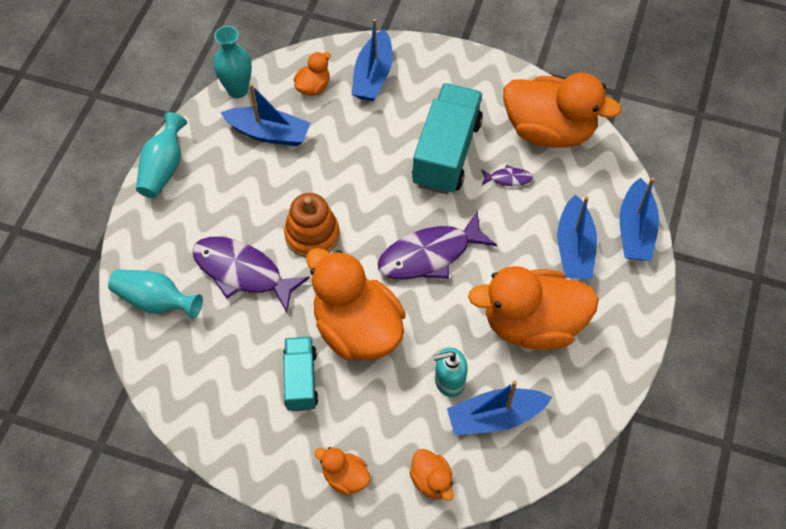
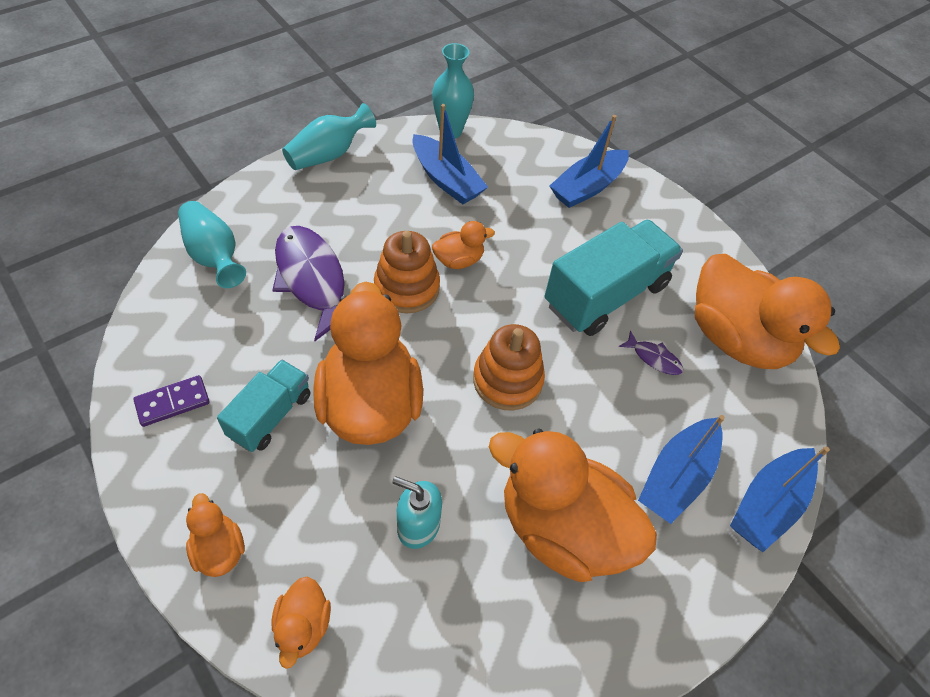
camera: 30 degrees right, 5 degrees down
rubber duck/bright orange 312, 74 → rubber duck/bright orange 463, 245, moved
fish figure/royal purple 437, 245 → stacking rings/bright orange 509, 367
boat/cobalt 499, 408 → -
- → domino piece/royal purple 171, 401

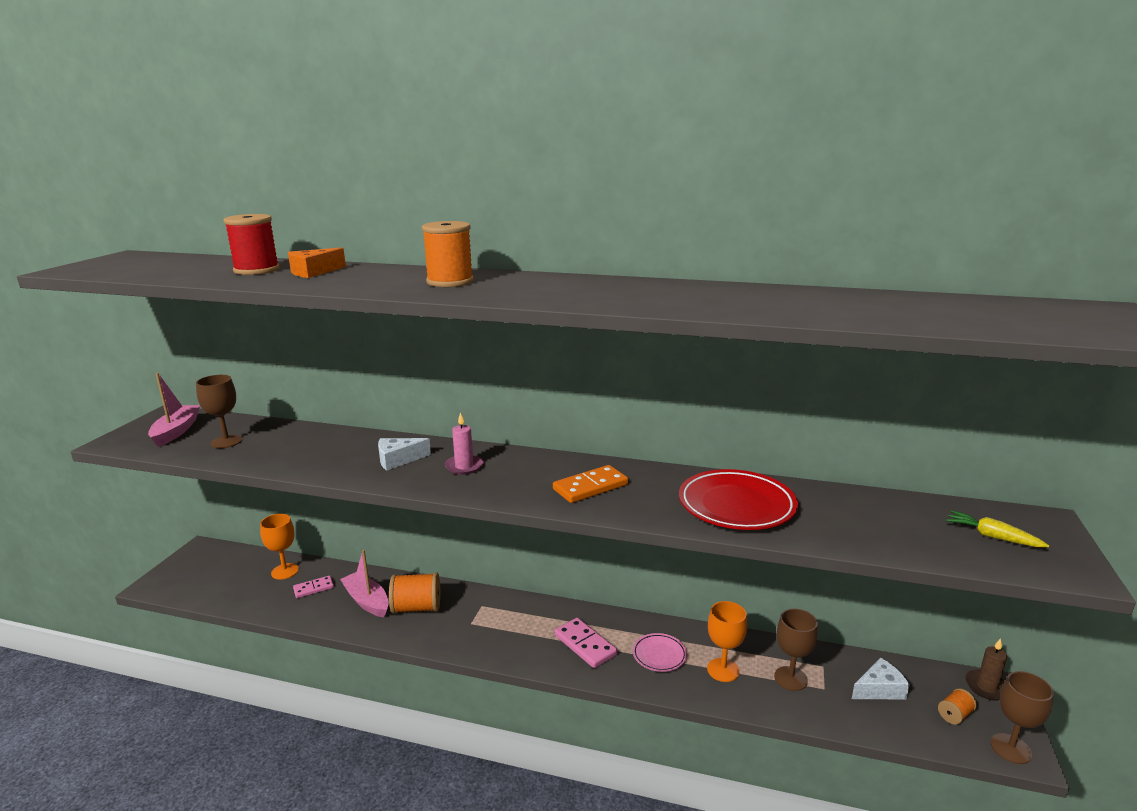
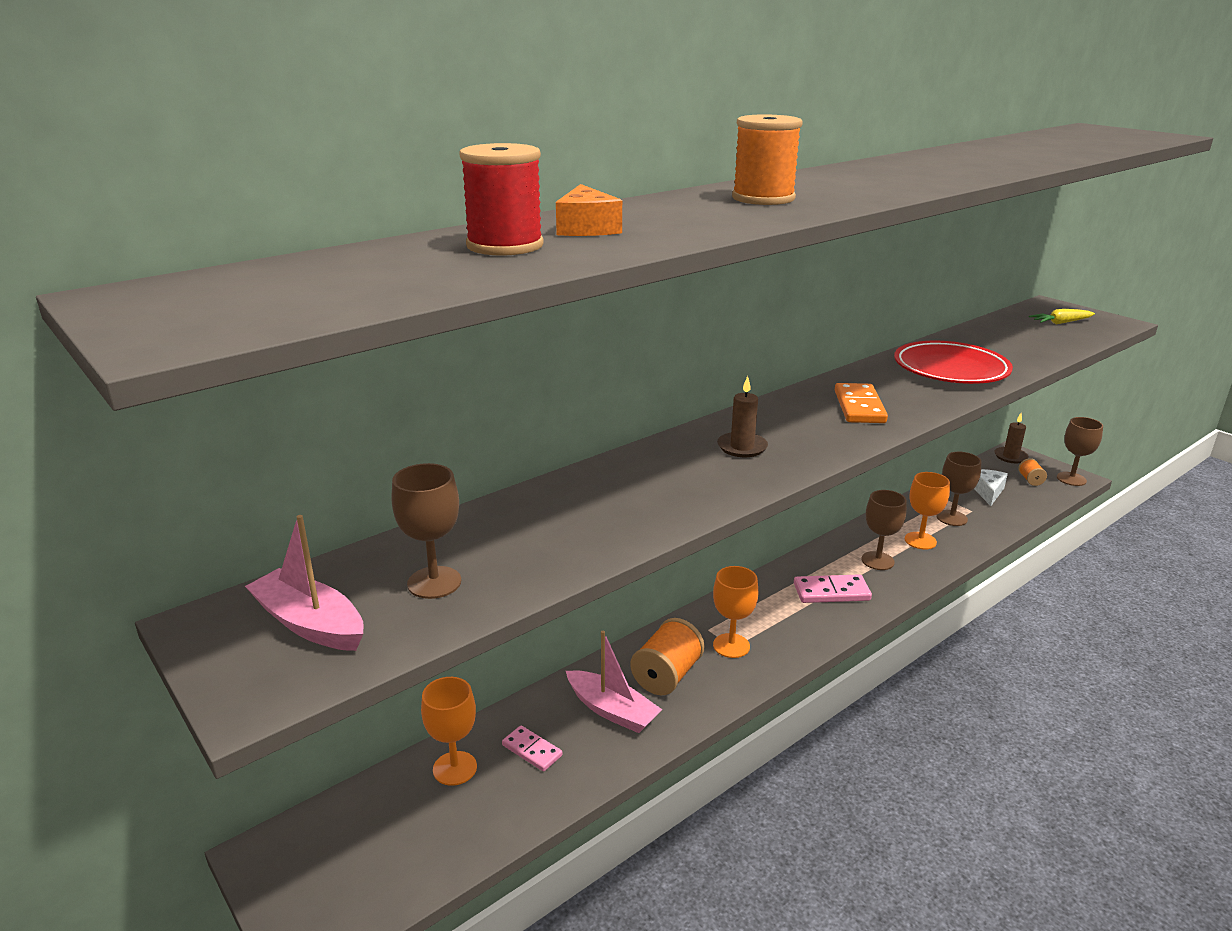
camera: 55 degrees left, 5 degrees up
domino piece/rose-pink 313, 587 → domino piece/rose-pink 532, 748, 60 degrees counterclockwise
boat/rose-pink 364, 583 → boat/rose-pink 614, 682, 135 degrees counterclockwise
cheese wedge/snow-white 404, 454 → -
pillar candle/rose-pink 464, 443 → pillar candle/dark brown 742, 416
dinner plate/rose-pink 660, 652 → chalice/dark brown 884, 530
- → chalice/bright orange 735, 612

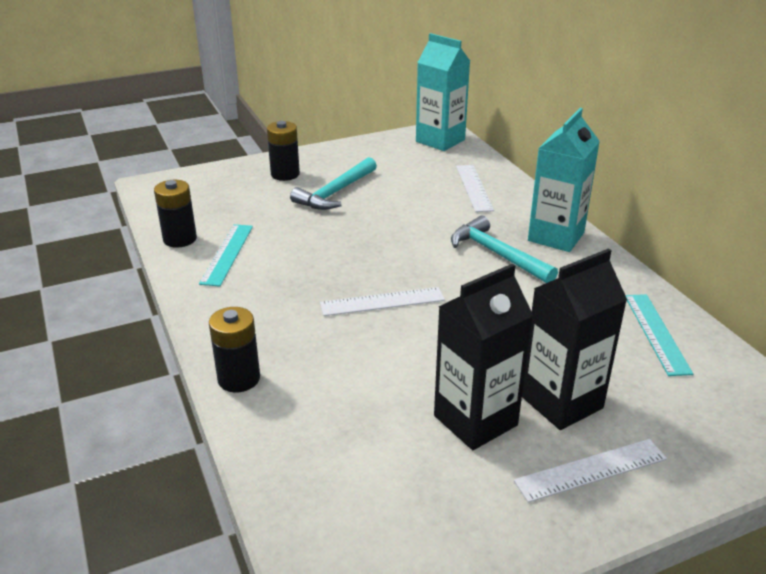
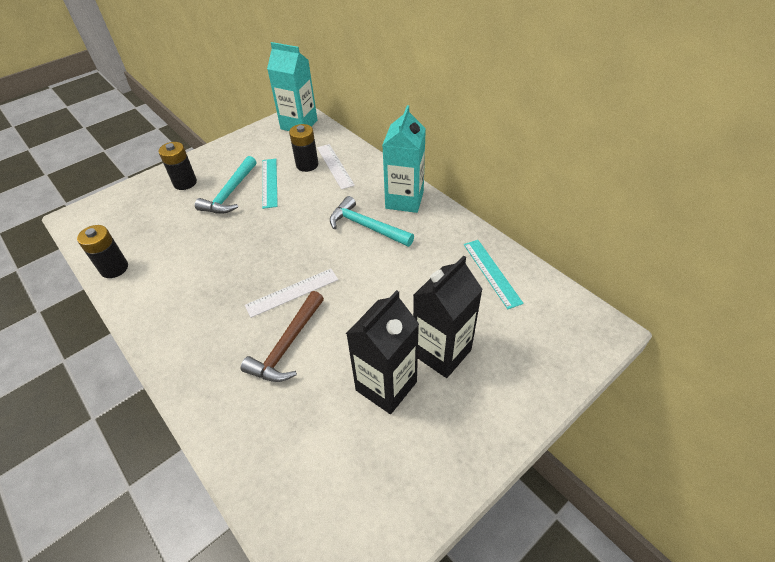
camera: 15 degrees left, 15 degrees up
measuring stick/turquoise 226, 255 → measuring stick/turquoise 270, 184, moved
battery/black 234, 349 → battery/black 303, 148, moved
measuring stick/snow-white 590, 471 → -
- → claw hammer/dark brown 282, 336

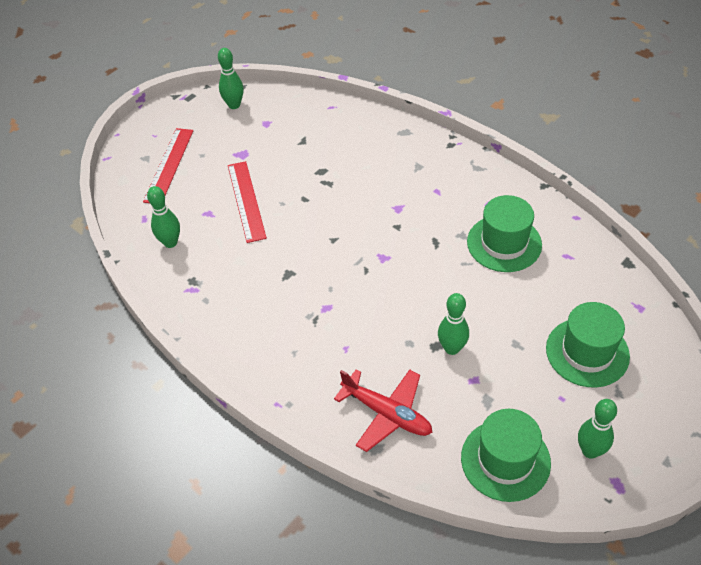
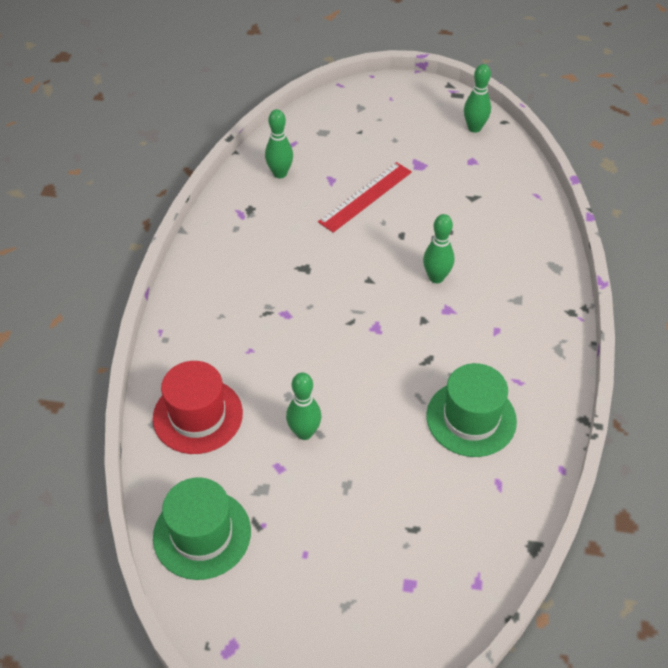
camera: 55 degrees right, 0 degrees up
measuring stick/red 168, 165 → -
aeroplane/red 383, 411 → tall hat/red 198, 407
tall hat/leaf-green 588, 345 → -
tenpin/leaf-green 597, 429 → tenpin/leaf-green 438, 248, moved

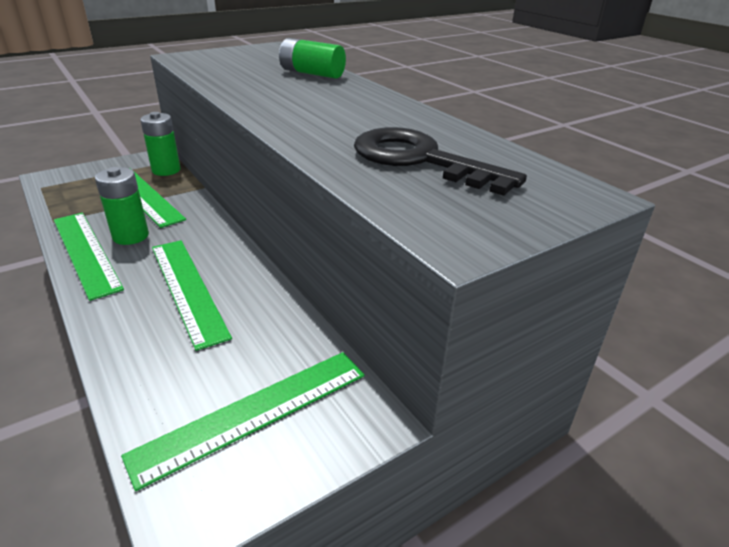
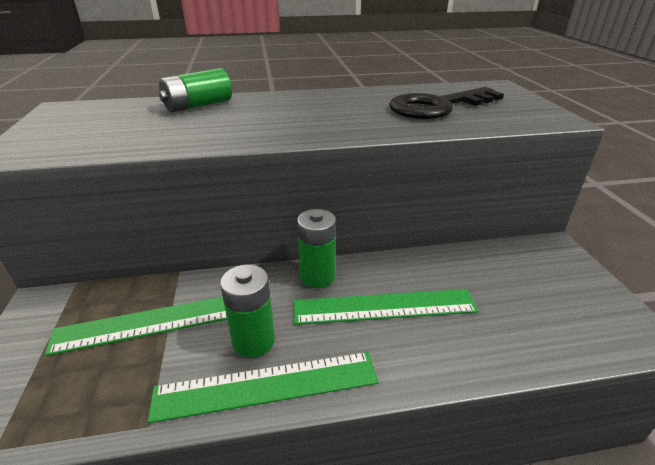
camera: 65 degrees left, 0 degrees up
measuring stick/leaf-green 243, 421 → -
battery/leaf-green 160, 144 → battery/leaf-green 316, 248, moved

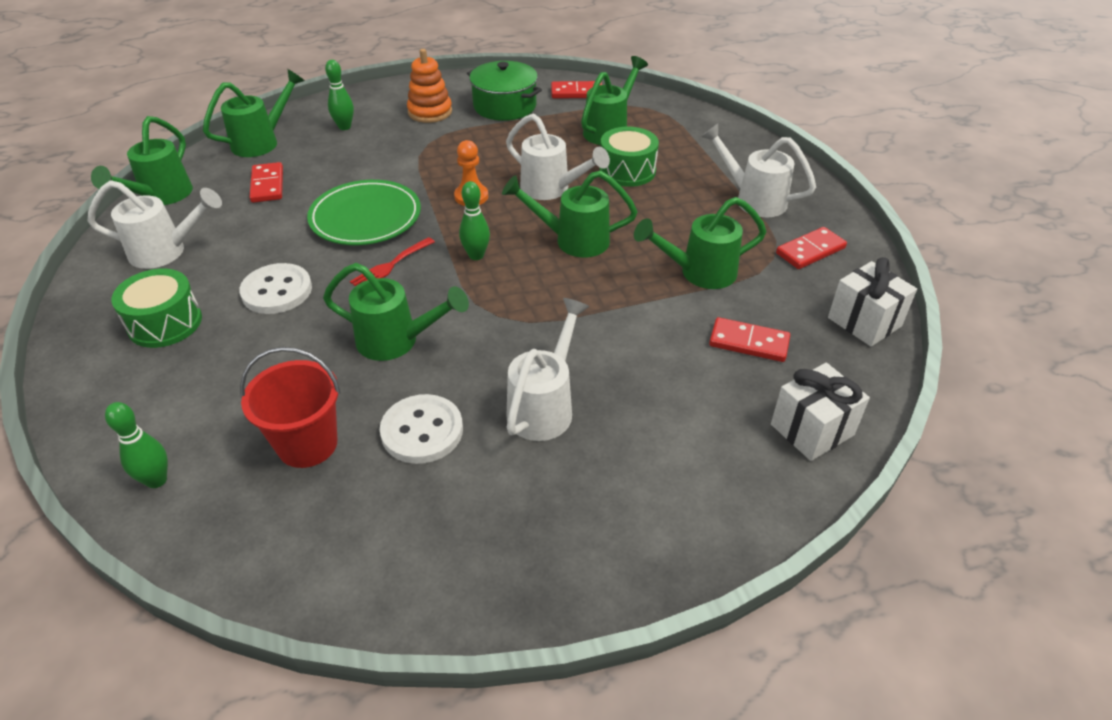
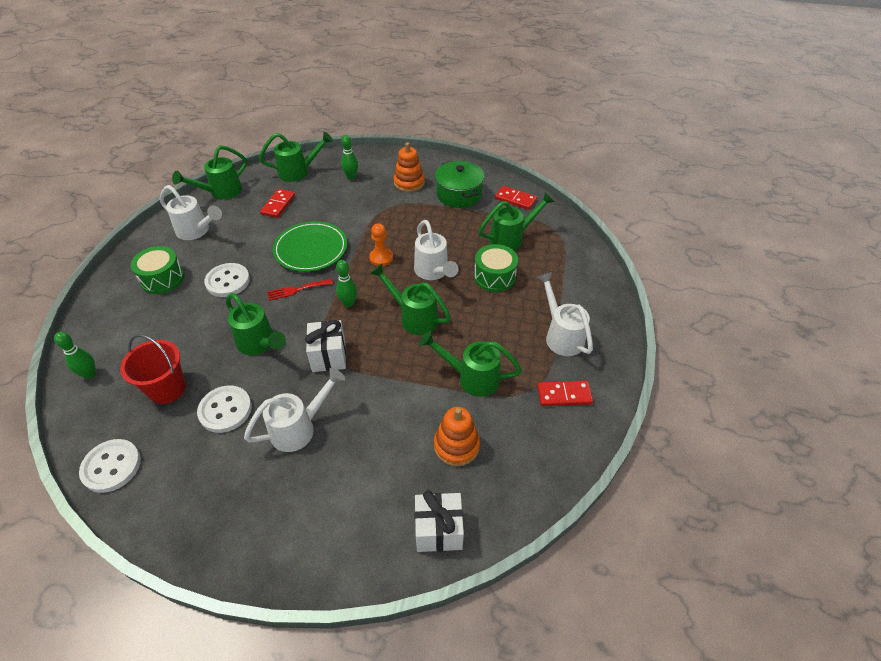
camera: 30 degrees right, 5 degrees up
domino piece/red 749, 339 → stacking rings/bright orange 457, 436
wrapped gift/snow-white 872, 302 → wrapped gift/snow-white 325, 346, moved
- → button/snow-white 110, 466

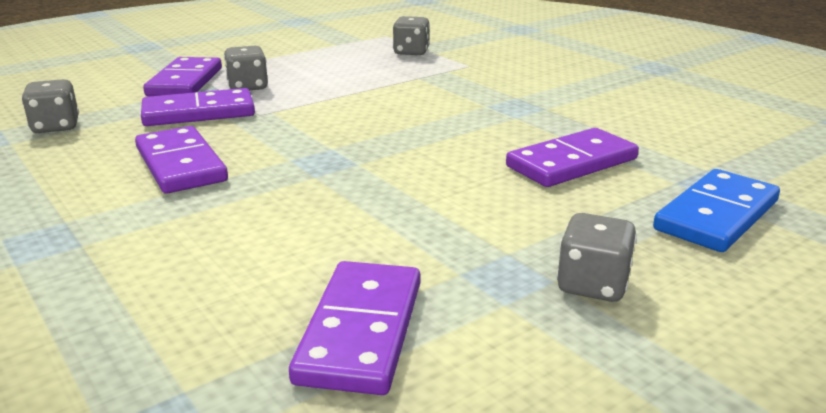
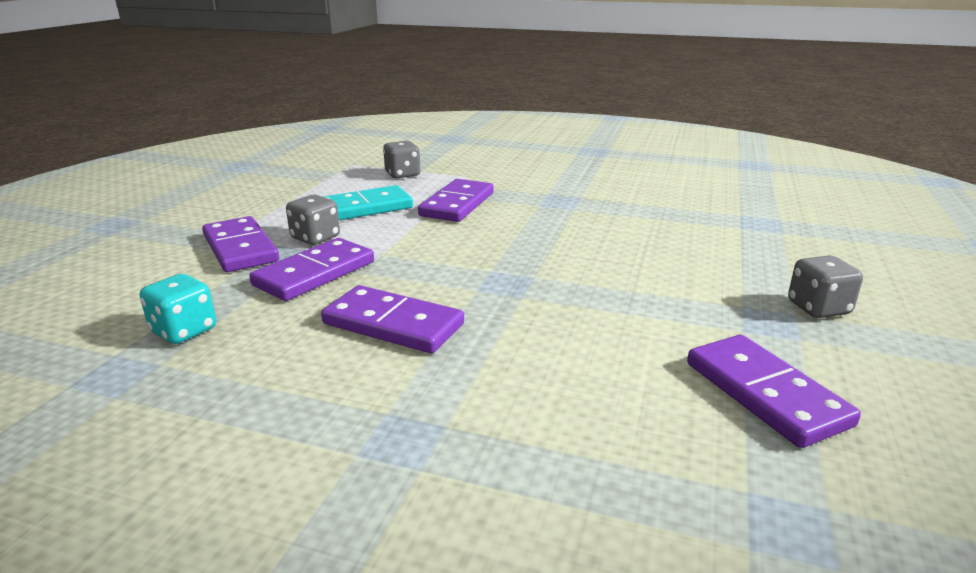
camera: 35 degrees left, 0 degrees up
game die/grey 50, 106 → game die/turquoise 178, 309
domino piece/royal purple 572, 157 → domino piece/royal purple 456, 200, moved
domino piece/cobalt 716, 210 → -
- → domino piece/turquoise 368, 202

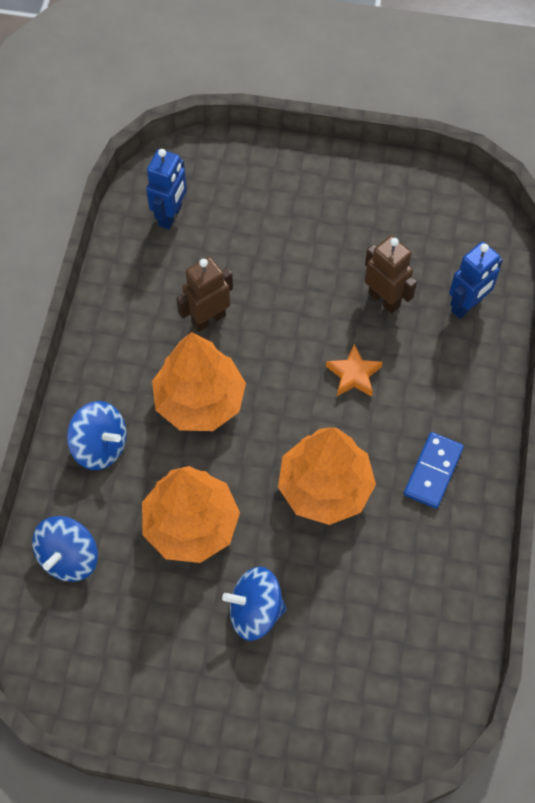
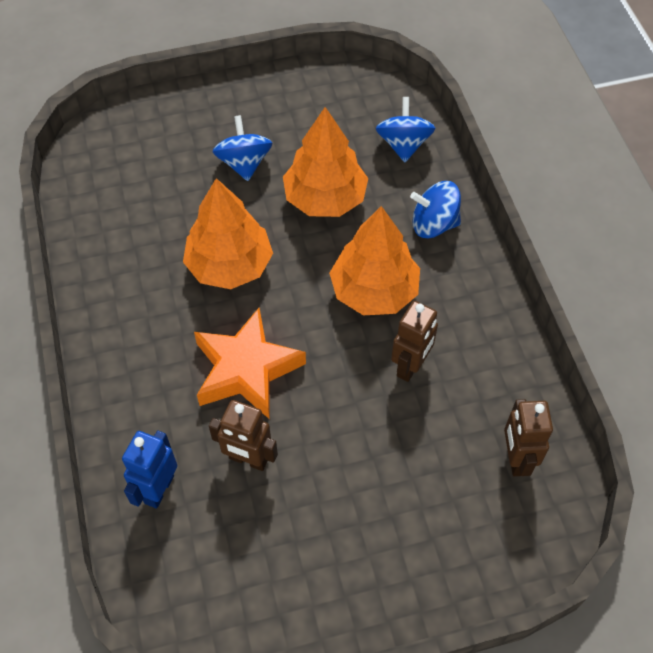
camera: 155 degrees right, 5 degrees down
toy robot/cobalt 166, 189 → toy robot/dark brown 528, 437
toy top/cobalt 254, 603 → toy top/cobalt 242, 148, 75 degrees counterclockwise
five-pointed star/bright orange 354, 370 → five-pointed star/bright orange 250, 363, x1.98
domino piece/cobalt 434, 470 → -

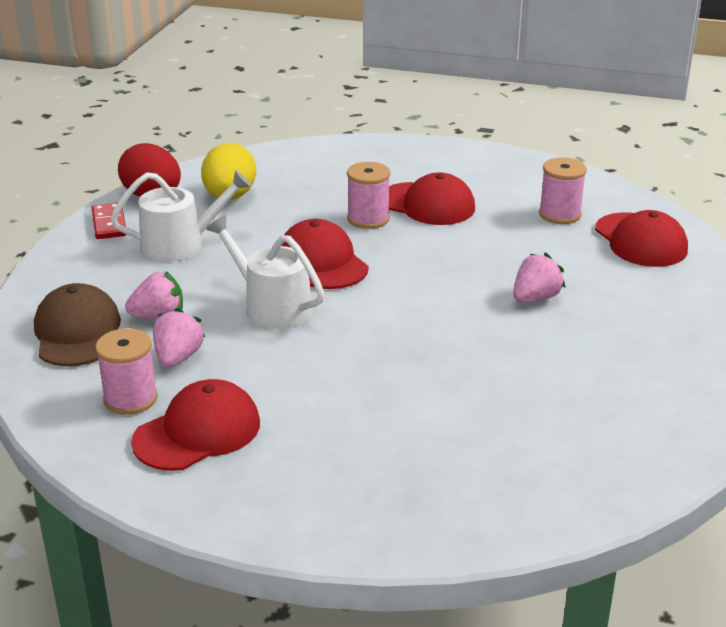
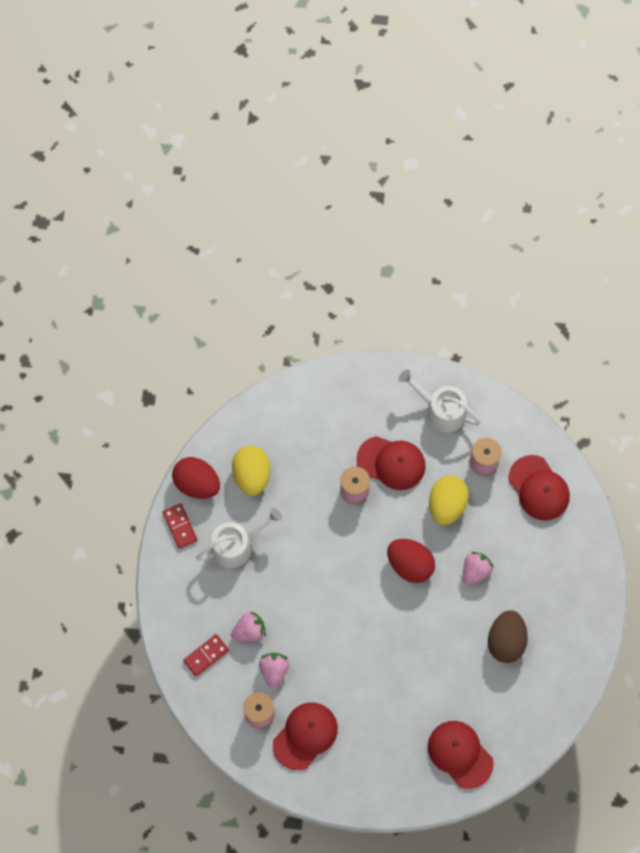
camera: 10 degrees left, 40 degrees up
cap/dark brown 77, 324 → domino piece/red 206, 655
sprinkling can/snow-white 265, 272 → sprinkling can/snow-white 440, 401, moved
cap/red 325, 254 → cap/red 461, 755, moved
- → egg shape/red 411, 561
- → egg shape/yellow 449, 500
- → egg shape/dark brown 508, 636

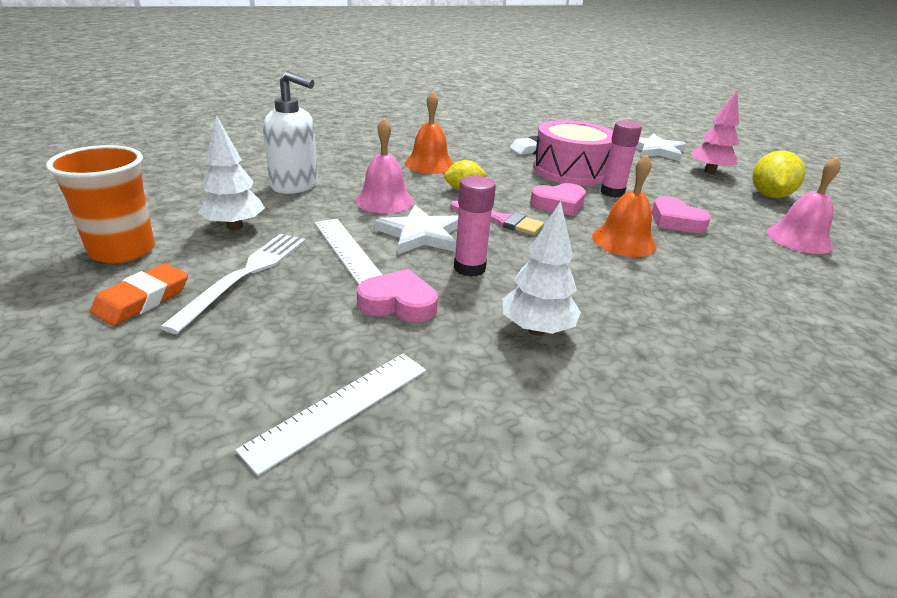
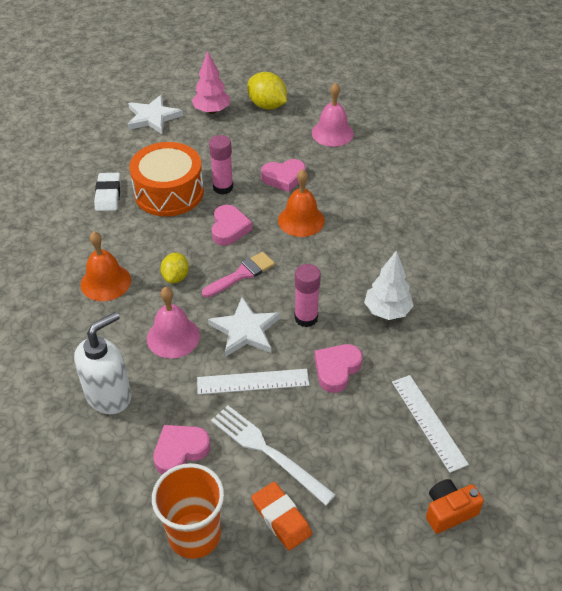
camera: 65 degrees left, 15 degrees up
tree/snow-white 231, 172 → love heart/rose-pink 181, 450
snare drum/rose-pink 573, 153 → snare drum/bright orange 166, 179
- → compact camera/bright orange 455, 506

